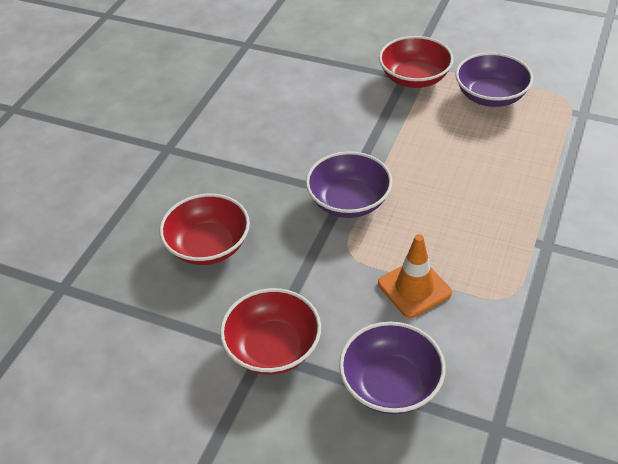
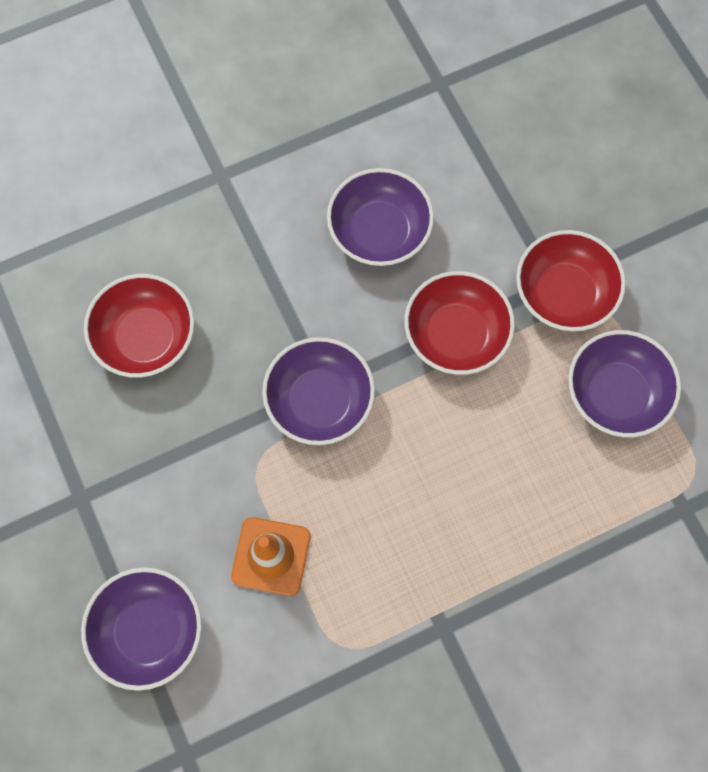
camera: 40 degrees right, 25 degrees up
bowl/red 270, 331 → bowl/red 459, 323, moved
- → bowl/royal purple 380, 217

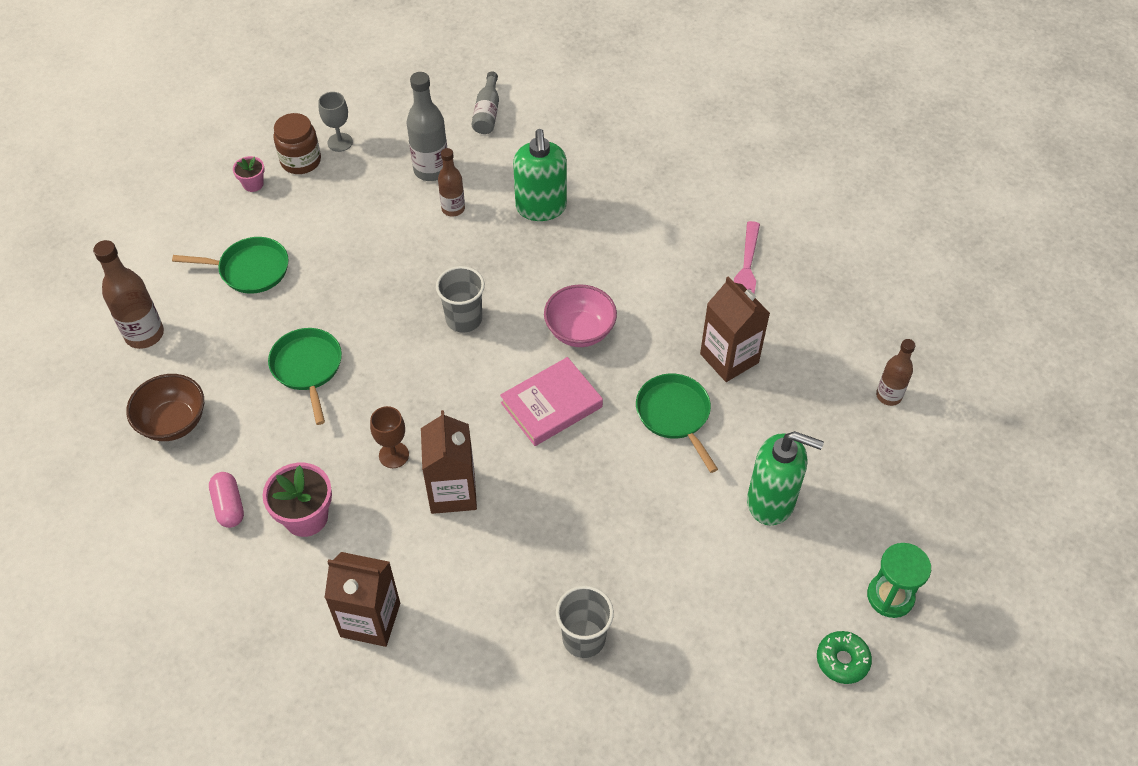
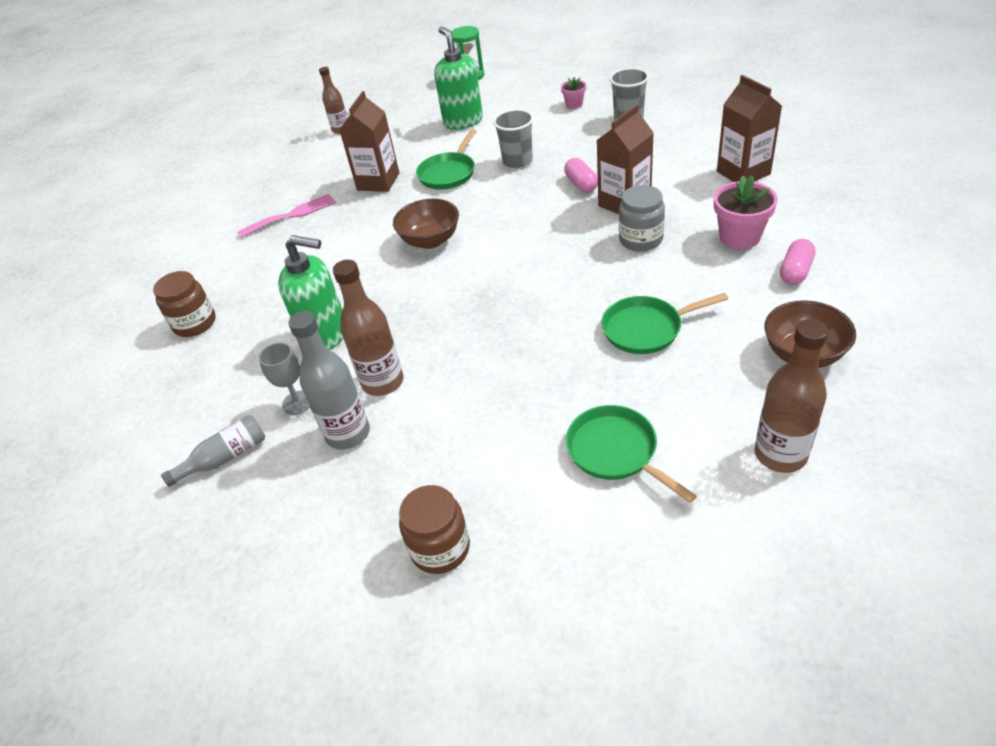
camera: 125 degrees left, 10 degrees down
potted plant/rose-pink 249, 174 → potted plant/rose-pink 573, 93, moved
pan/leaf-green 305, 376 → pan/leaf-green 664, 323, 45 degrees clockwise
chalice/grey 335, 122 → chalice/grey 284, 378, moved
chalice/dark brown 389, 437 → jam jar/grey 642, 218
tumbler/grey 460, 299 → tumbler/grey 513, 138, moved
drink bottle/dark brown 451, 182 → drink bottle/dark brown 368, 328, x1.56
hardcover/rose-pink 551, 401 → -
soap dispenser/leaf-green 540, 175 → soap dispenser/leaf-green 310, 292, 60 degrees clockwise
bowl/rose-pink 580, 315 → bowl/dark brown 426, 224
donut/leaf-green 844, 657 → -
- → jam jar/dark brown 184, 304
- → pill shape/rose-pink 581, 175

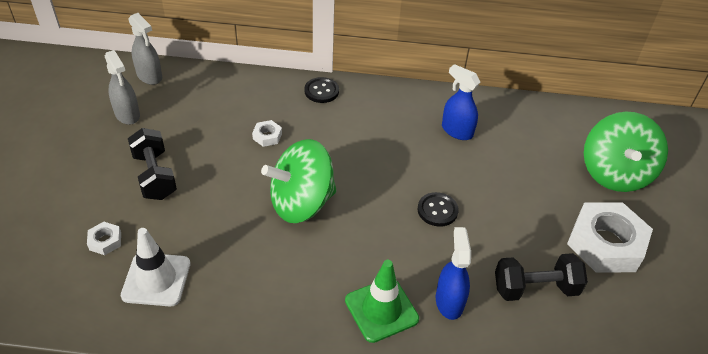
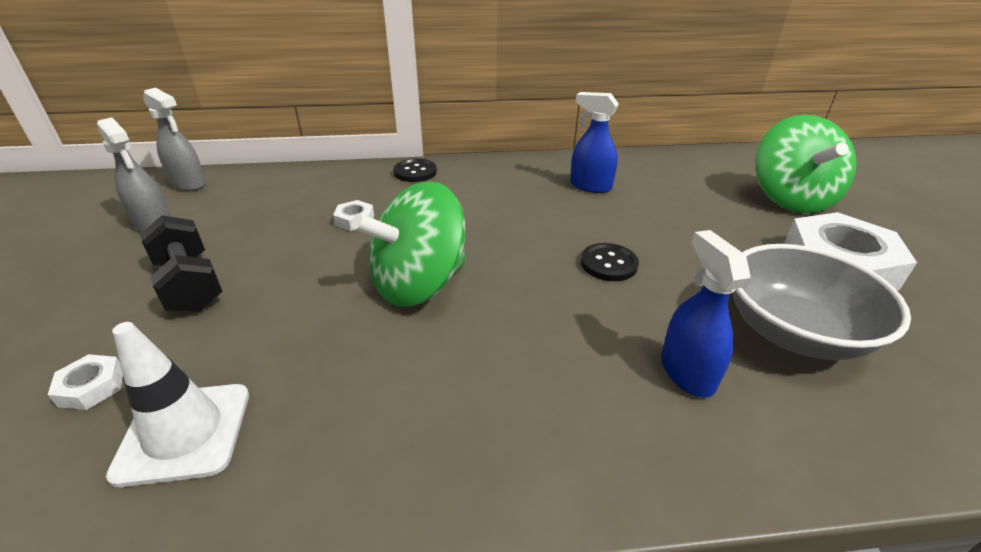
camera: 10 degrees left, 10 degrees down
road cone/leaf-green 382, 301 → -
hand weight/black 541, 277 → bowl/grey 822, 302

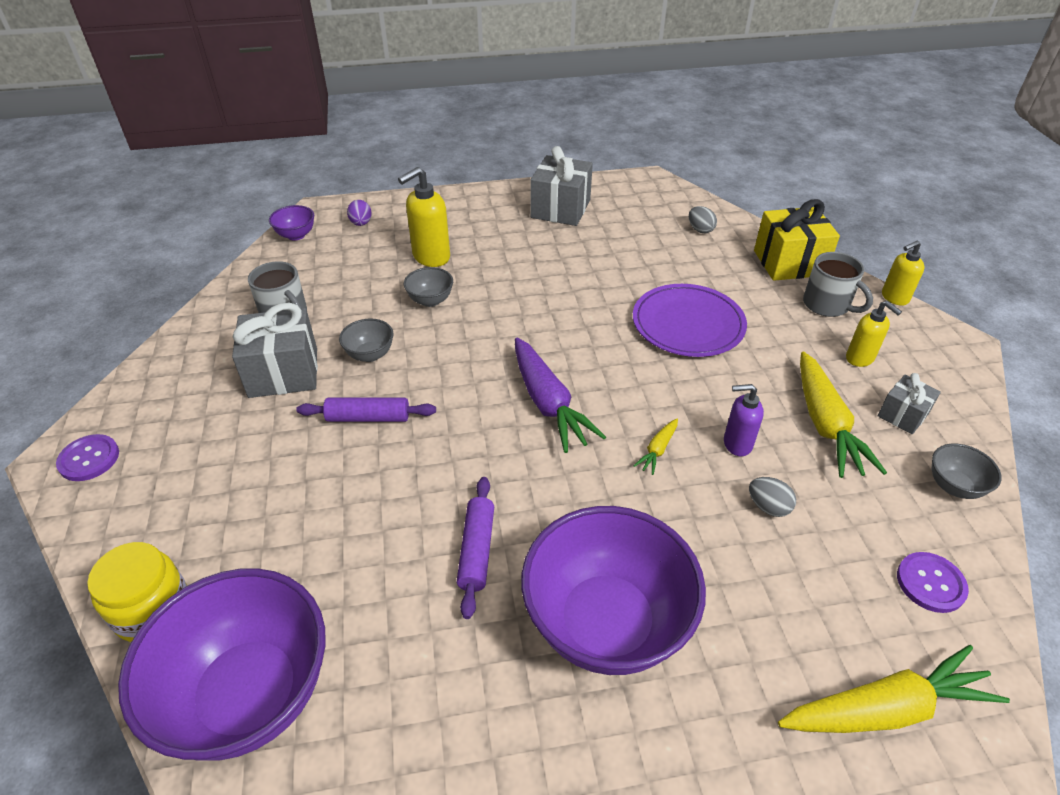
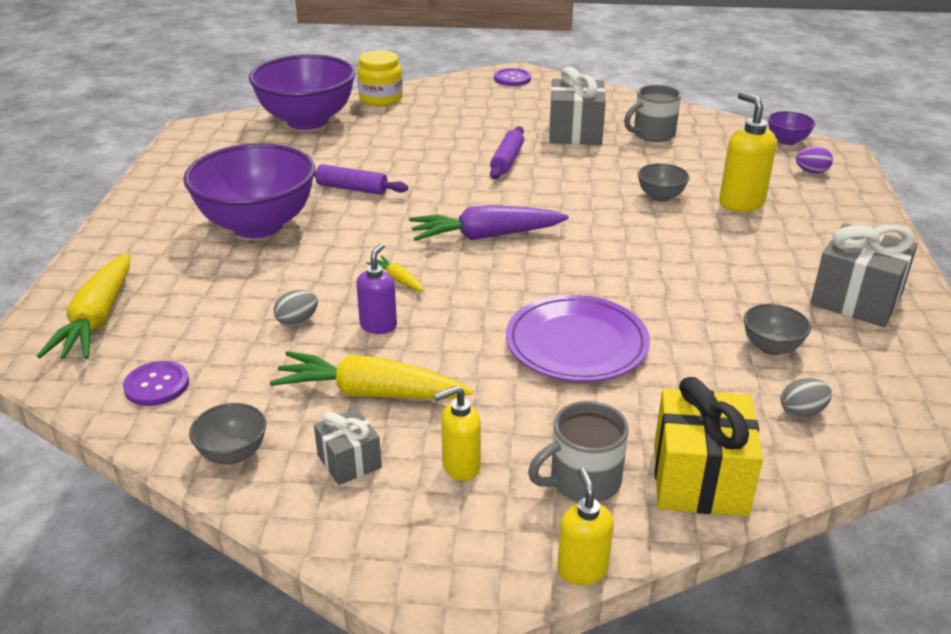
camera: 105 degrees right, 10 degrees down
bowl/grey 366, 340 → bowl/grey 777, 329, moved

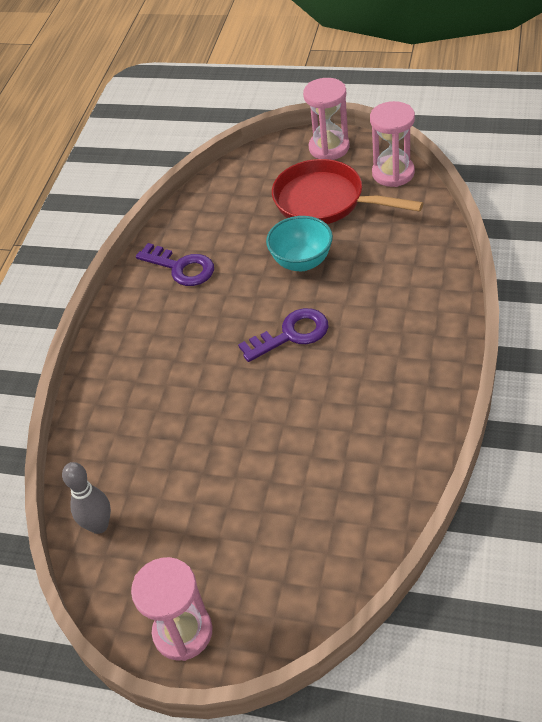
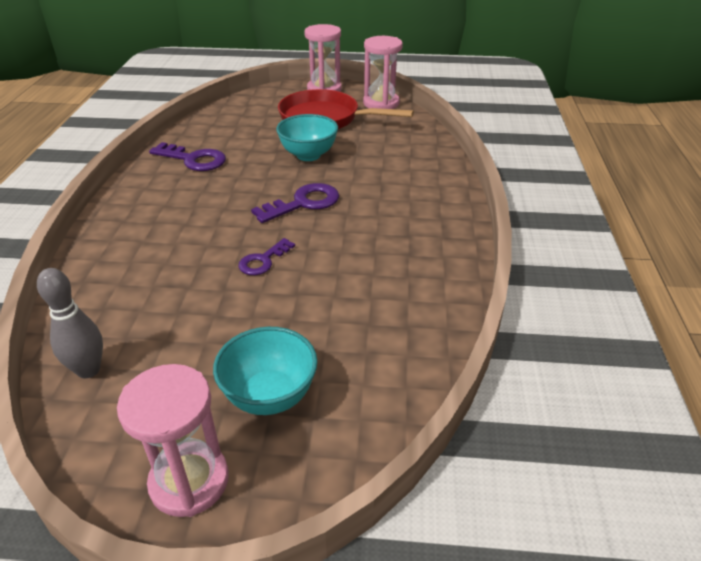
camera: 15 degrees left, 10 degrees down
- → bowl/turquoise 265, 371
- → door key/royal purple 267, 256

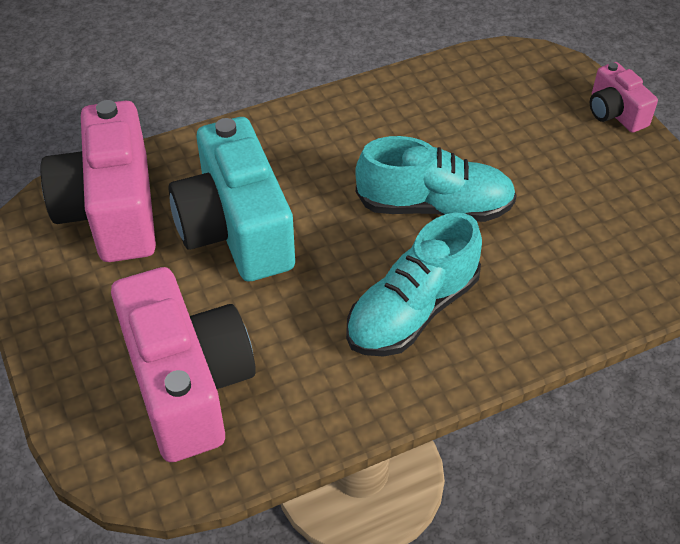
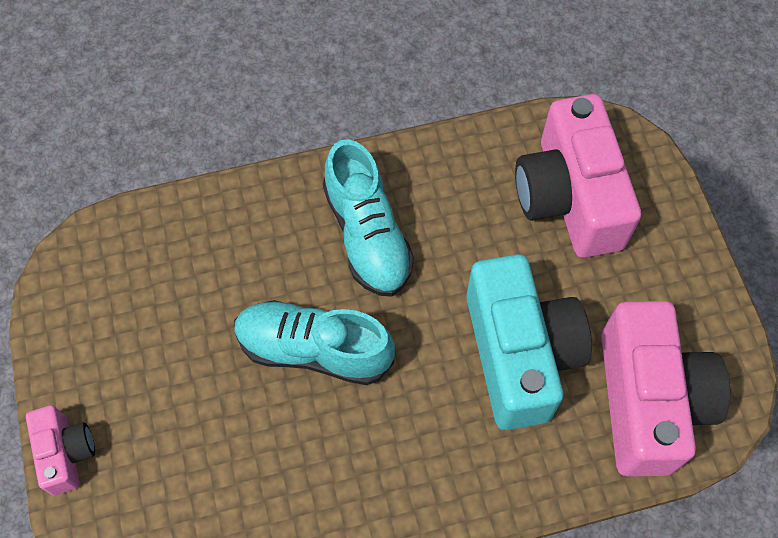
camera: 170 degrees left, 15 degrees up
sneaker/turquoise 414, 284 → sneaker/turquoise 368, 218, 105 degrees clockwise

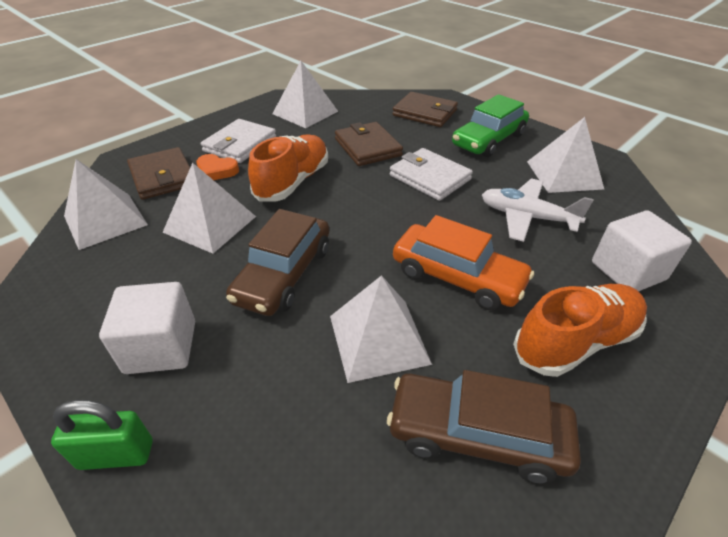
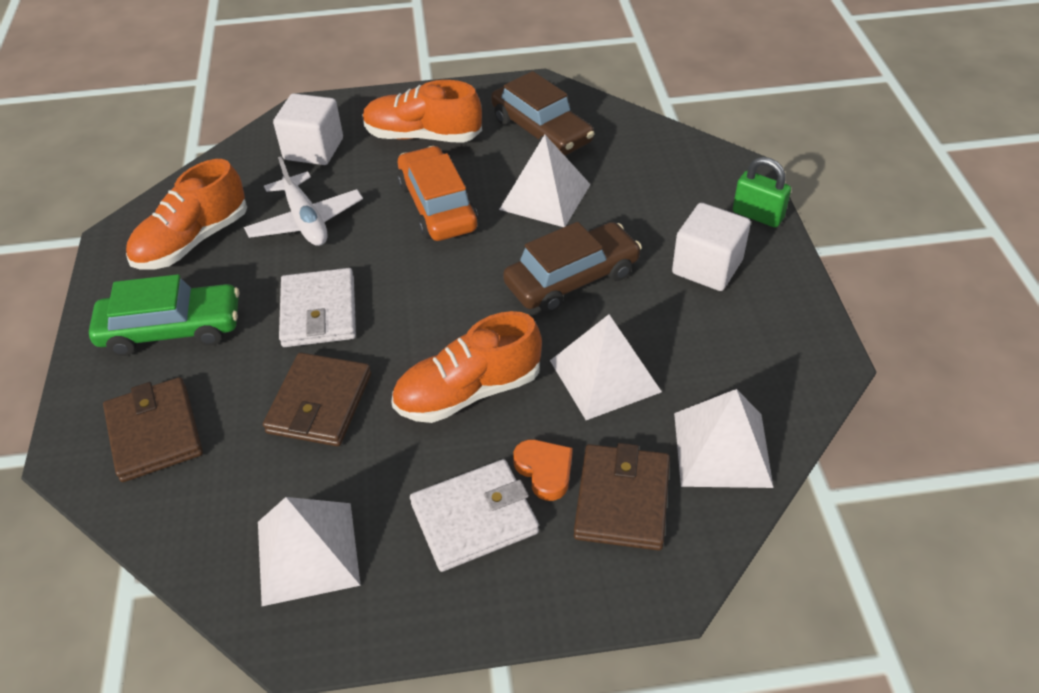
camera: 140 degrees left, 5 degrees up
pyramid/snow-white 565, 155 → sneaker/bright orange 186, 214

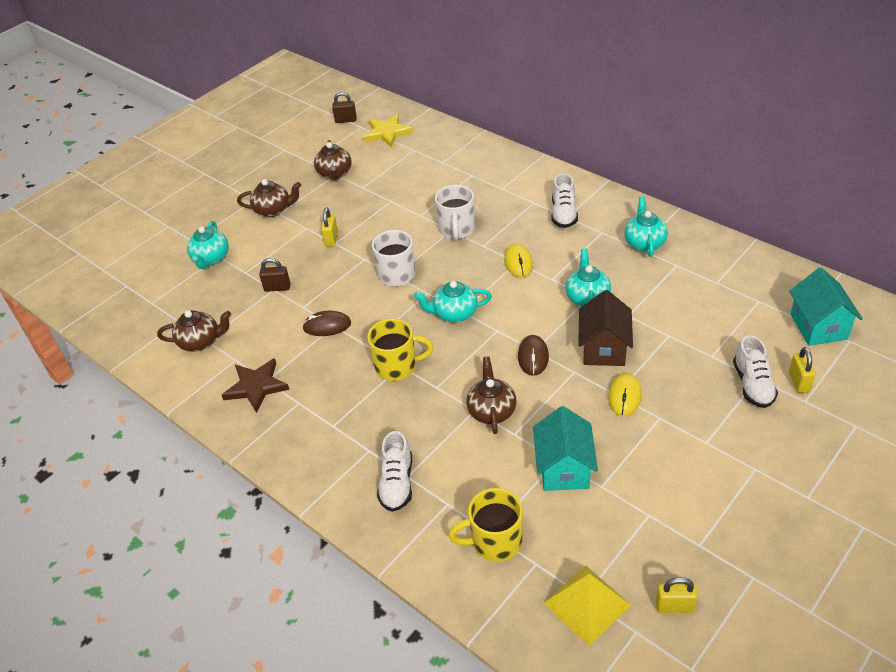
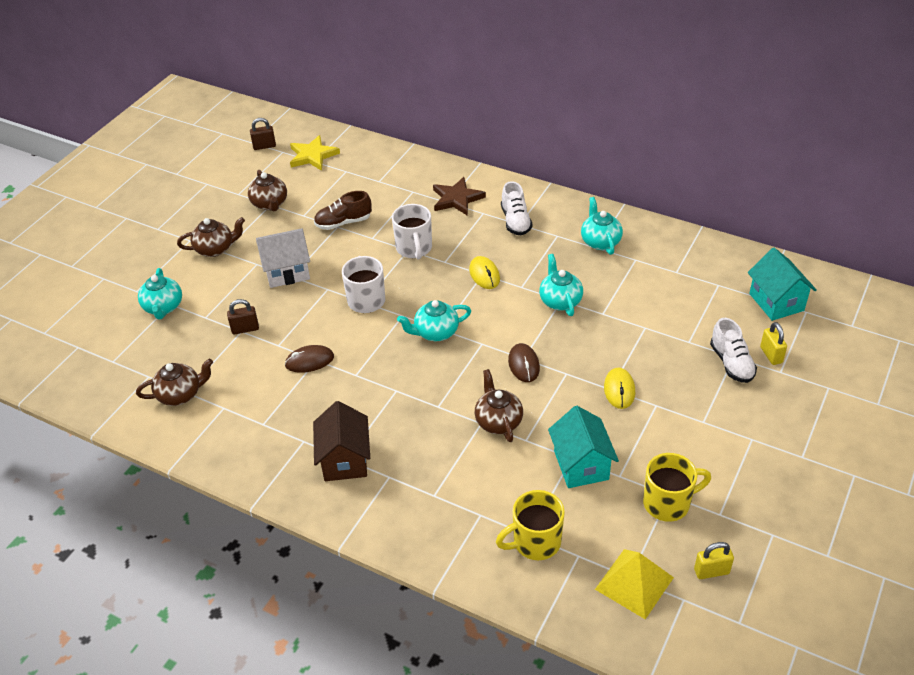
camera: 15 degrees left, 0 degrees up
five-pointed star/dark brown 255, 385 → five-pointed star/dark brown 459, 196, moved
small lock/yellow 329, 227 → toy house/snow-white 283, 258
mug/yellow 400, 350 → mug/yellow 677, 487, moved
sneaker/snow-white 394, 471 → -
toy house/dark brown 605, 328 → toy house/dark brown 341, 441, moved
- → sneaker/dark brown 343, 210

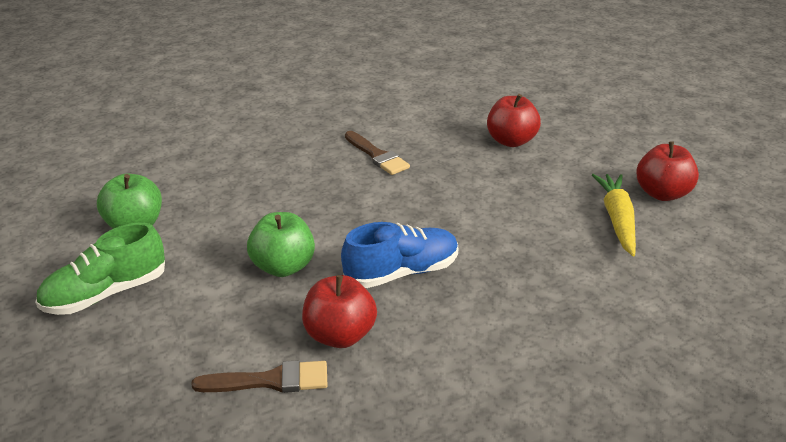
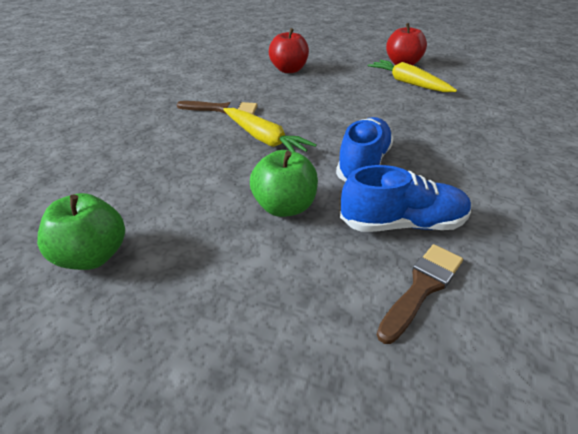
camera: 45 degrees left, 5 degrees up
sneaker/leaf-green 100, 268 → -
apple/red 339, 311 → sneaker/cobalt 405, 198
- → root vegetable/yellow 270, 130

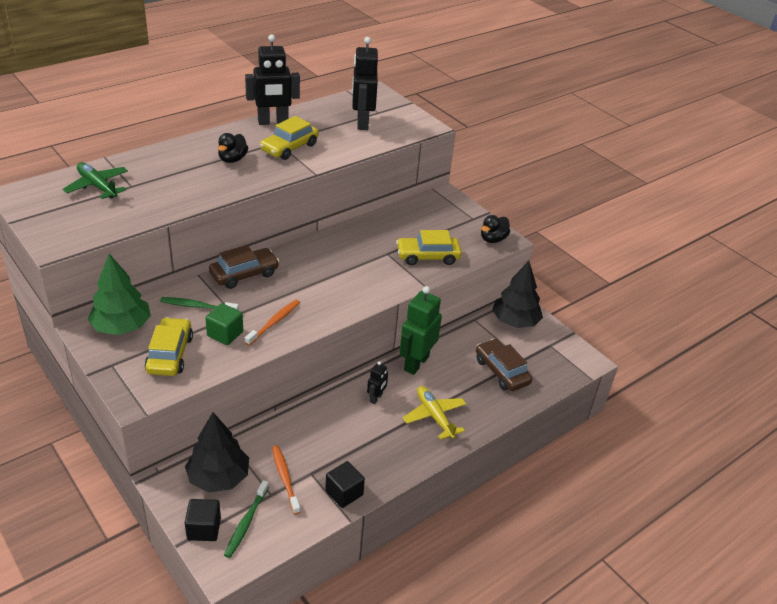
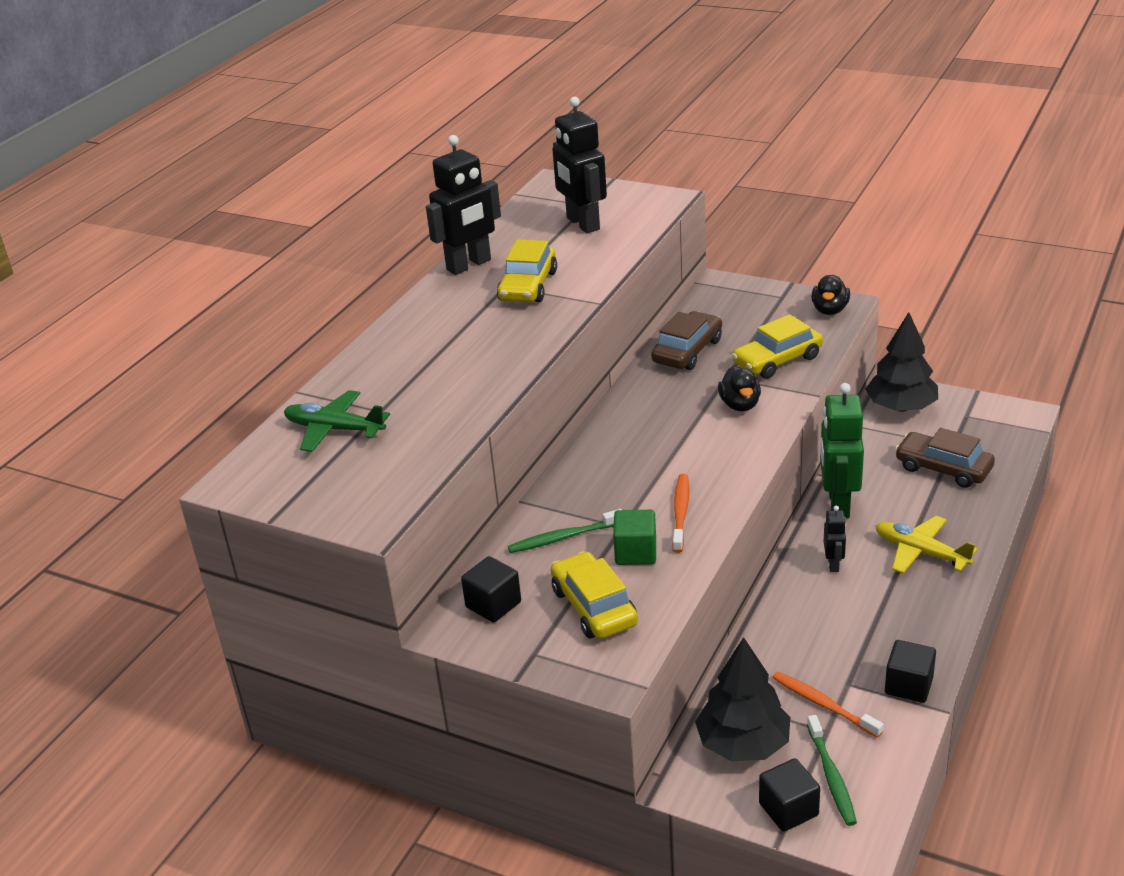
camera: 20 degrees left, 5 degrees down
tree/leaf-green 119, 294 → solid cube/black 491, 589
automobile/dark brown 244, 267 → automobile/dark brown 686, 340, moved
rubber duck/black 233, 148 → rubber duck/black 739, 388, moved

